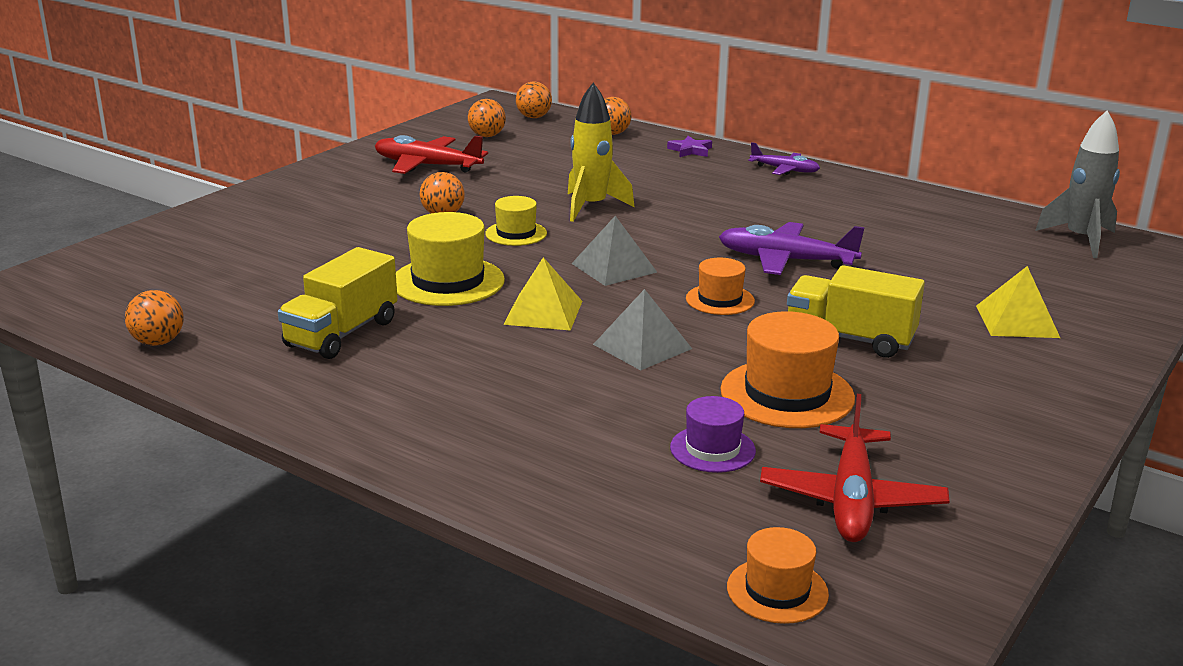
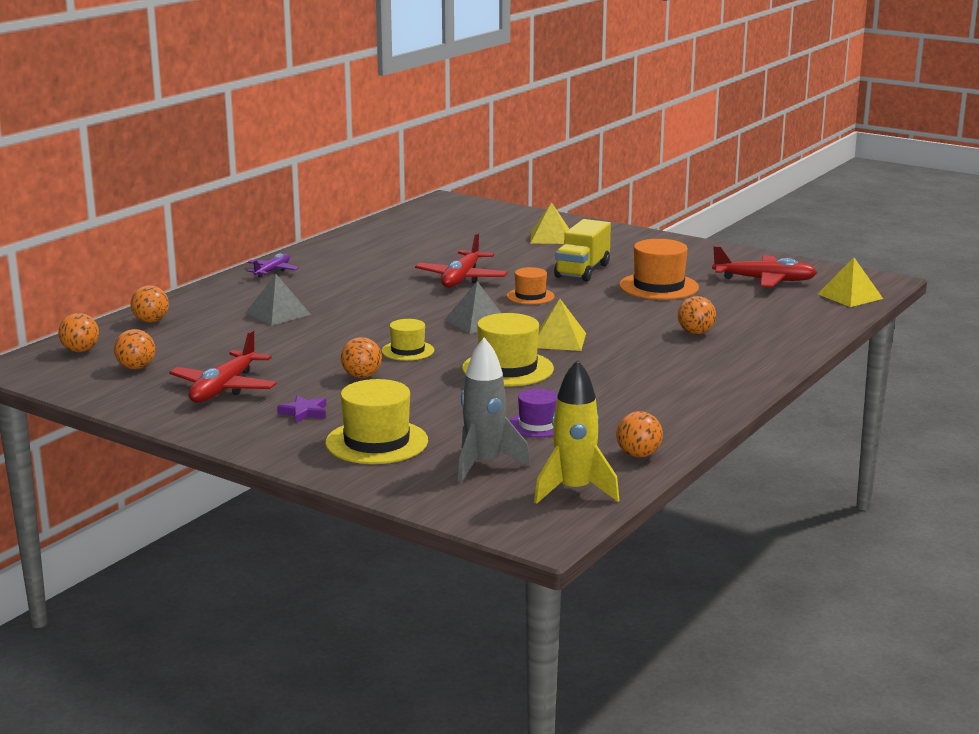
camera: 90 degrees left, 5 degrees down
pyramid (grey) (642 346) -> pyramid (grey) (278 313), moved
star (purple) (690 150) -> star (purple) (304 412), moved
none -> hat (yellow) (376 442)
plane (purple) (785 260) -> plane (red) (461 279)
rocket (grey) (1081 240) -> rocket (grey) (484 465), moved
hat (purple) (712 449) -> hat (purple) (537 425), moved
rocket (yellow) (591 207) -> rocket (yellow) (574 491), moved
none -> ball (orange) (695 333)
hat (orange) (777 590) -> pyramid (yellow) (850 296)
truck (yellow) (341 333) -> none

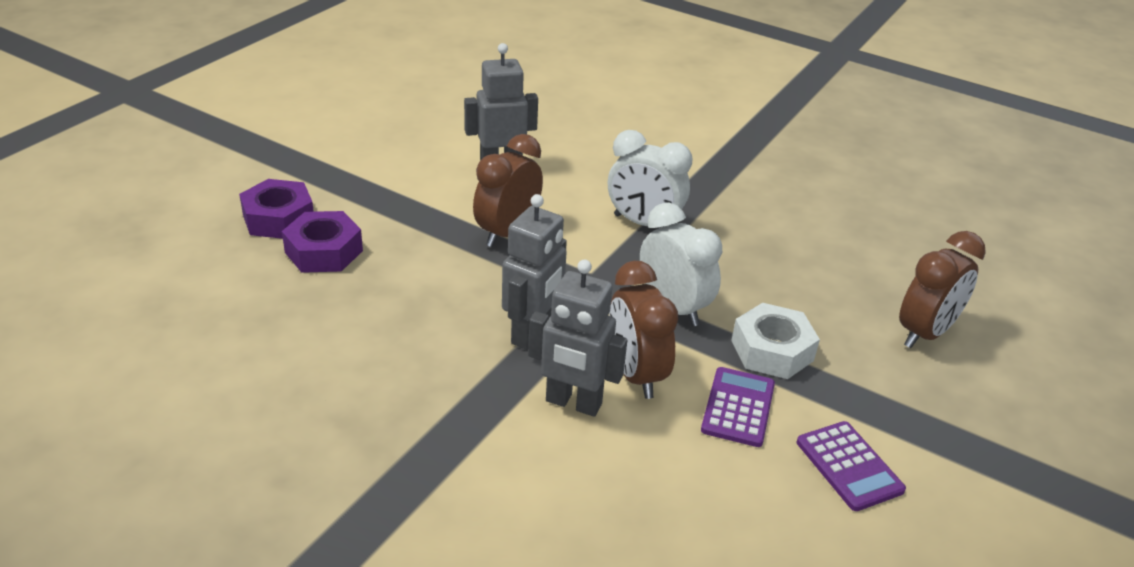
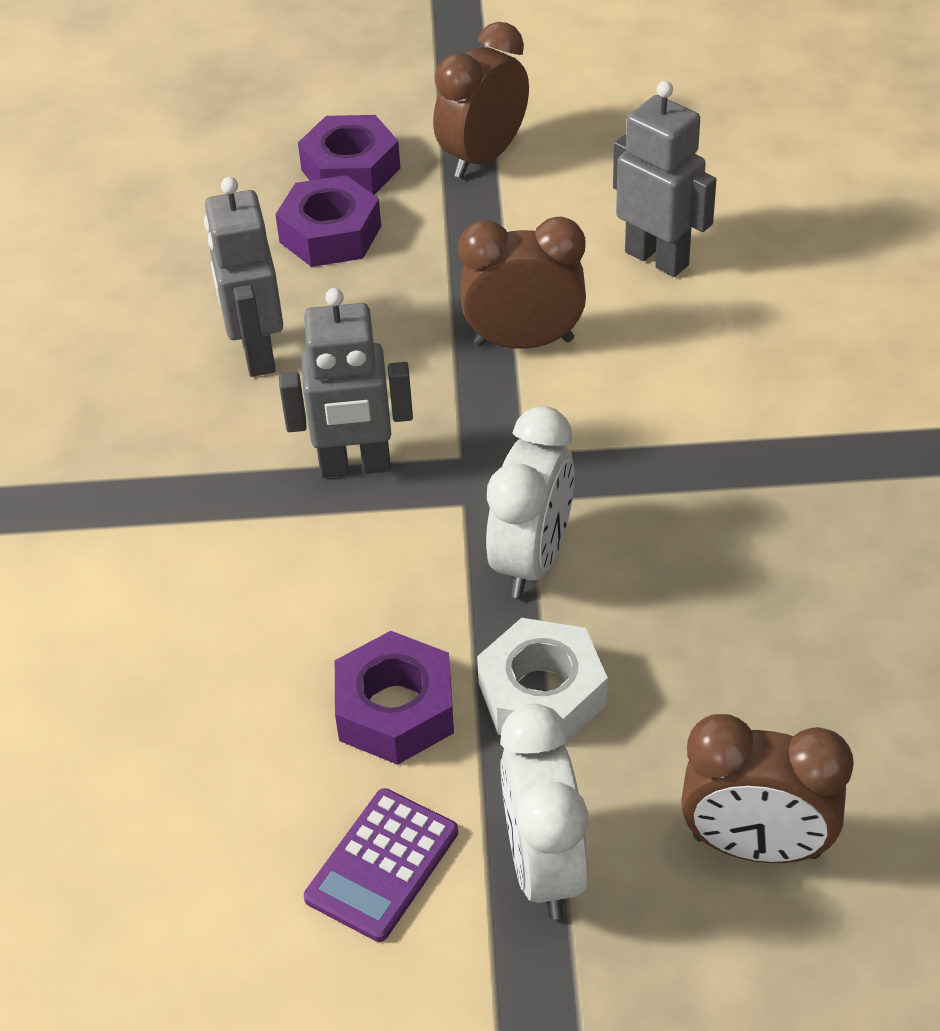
camera: 60 degrees right, 10 degrees up
robot (grey) (573 403) -> robot (grey) (256 354), moved
calculator (purple) (738 407) -> nut (purple) (395 710)
clock (brown) (635 374) -> clock (brown) (483 157), moved
clock (white) (643 223) -> clock (white) (544 866), moved

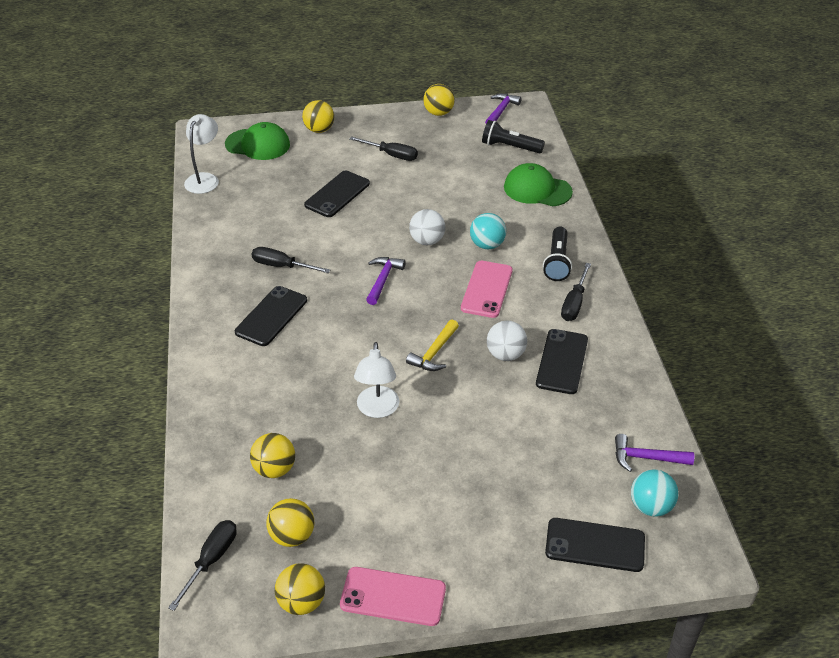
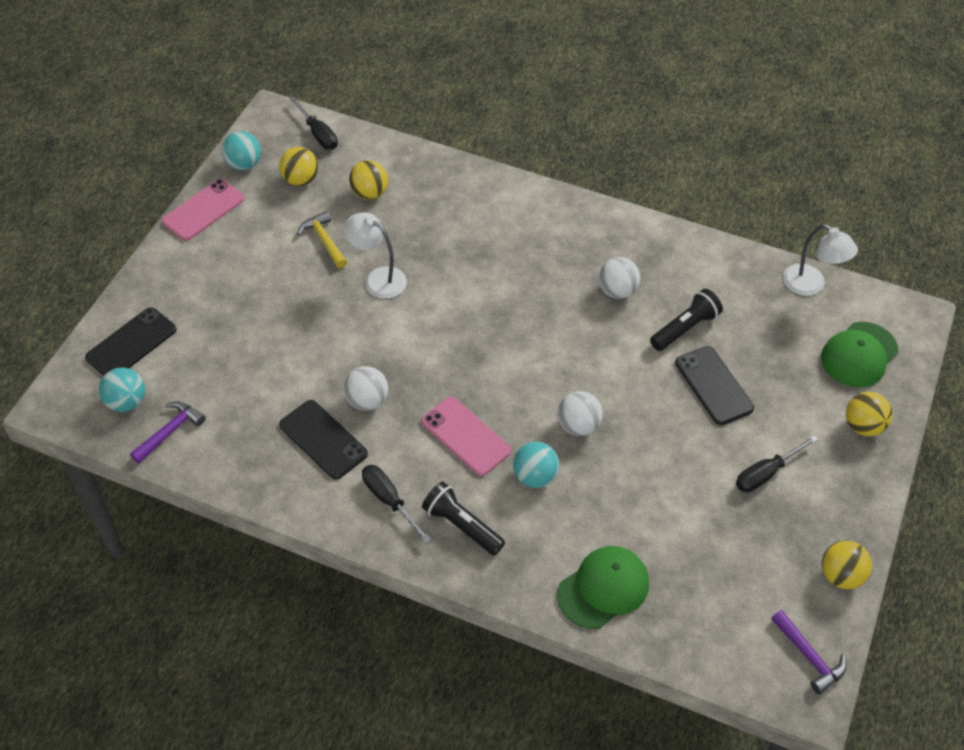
camera: 120 degrees right, 10 degrees up
ball (yellow) (301 602) -> ball (turquoise) (244 164)
hammer (yellow) (434 353) -> hammer (yellow) (324 240), moved
screwdriver (black) (282 266) -> ball (white) (617 291)
flashlight (black) (510 147) -> flashlight (black) (685 328), moved
phone (black) (271 316) -> none
hammer (purple) (383 279) -> none

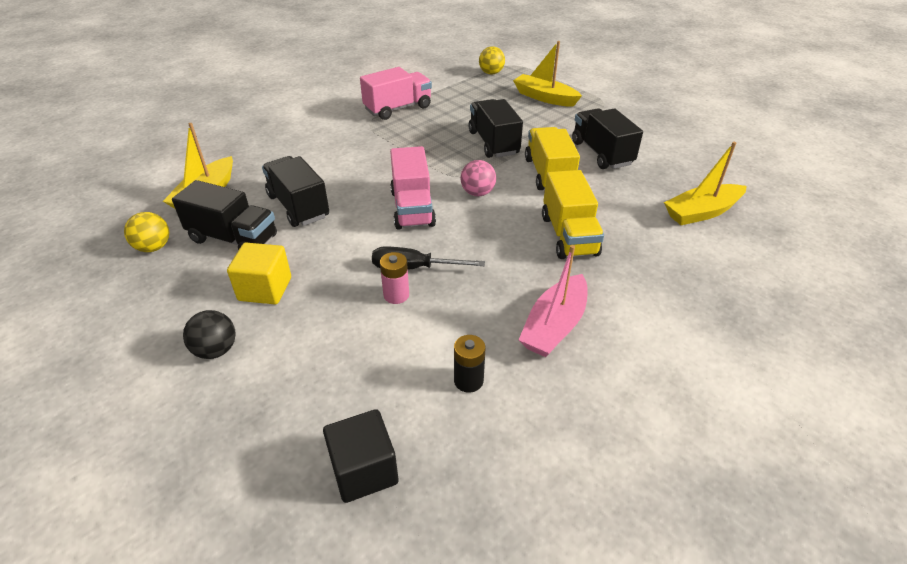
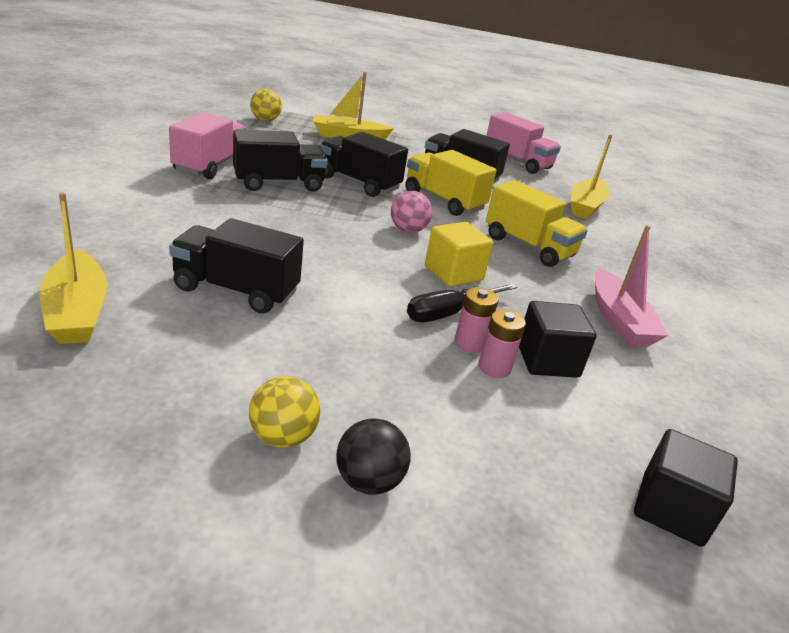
camera: 45 degrees left, 10 degrees down
truck (black) (233 239) -> truck (black) (278 184), moved
ball (yellow) (154 247) -> ball (yellow) (283 437), moved
cube (yellow) (265 289) -> cube (yellow) (453 273), moved
none -> battery (pink) (494 367)
truck (pink) (412 208) -> truck (pink) (517 162), moved
none -> cube (black) (547 360)
battery (black) (468 380) -> none

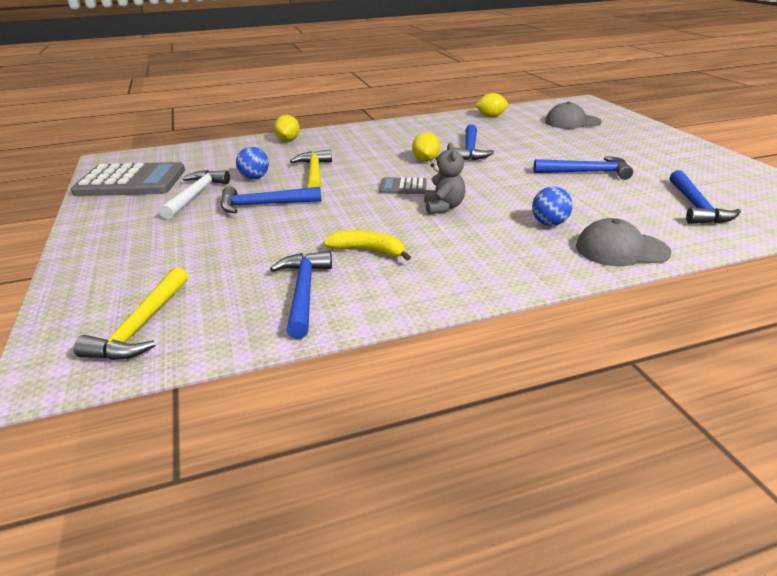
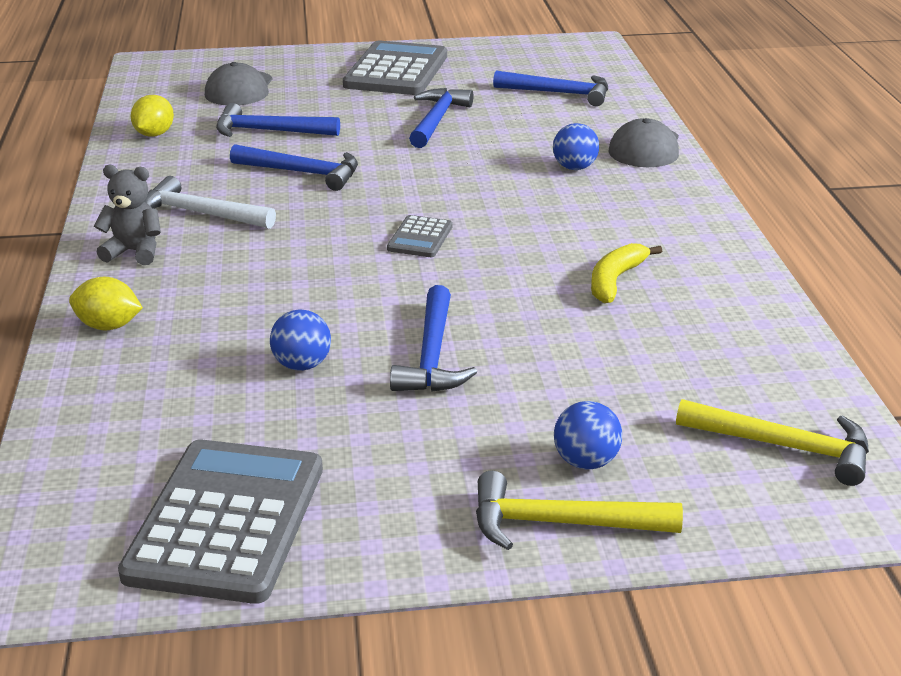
camera: 80 degrees left, 0 degrees up
teddy bear (grey) (443 207) -> teddy bear (grey) (134 252), moved
hammer (white) (196 195) -> hammer (white) (200 213), moved
hammer (blue) (303 292) -> hammer (blue) (269 131), moved
none -> calculator (grey) (396 71)
hammer (yellow) (314 173) -> hammer (yellow) (561 523), moved
none -> ball (blue) (585 461)
lemon (yellow) (425 160) -> none

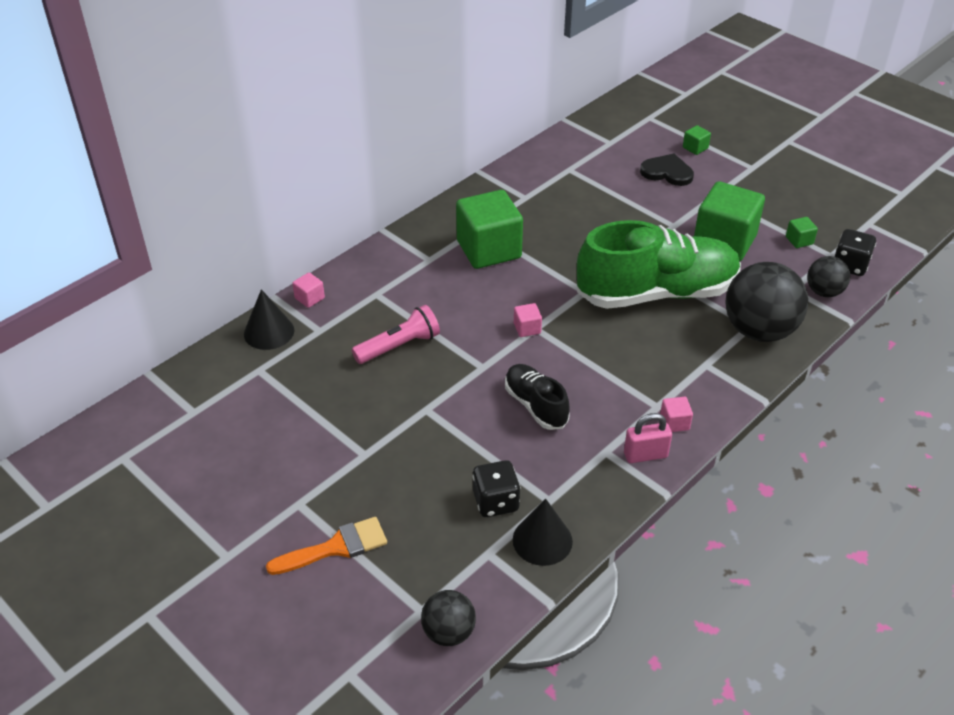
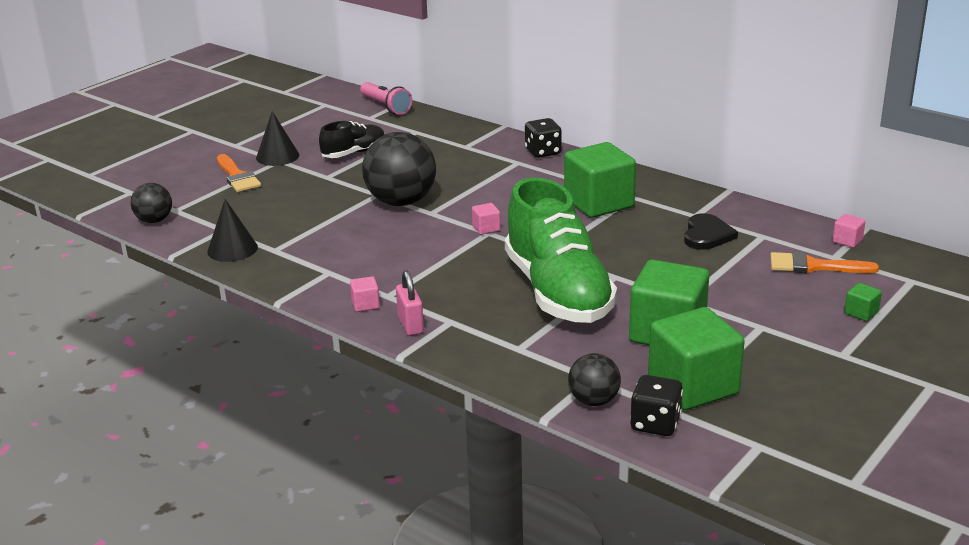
camera: 85 degrees right, 15 degrees down
cone (black) (269 332) -> cone (black) (277 156), moved
shoe (black) (535 405) -> shoe (black) (354 153), moved
flashlight (pink) (399 346) -> flashlight (pink) (386 107), moved
ball (black) (759 330) -> ball (black) (401 202), moved
padlock (pink) (645 455) -> padlock (pink) (410 325), moved
dice (black) (496 502) -> dice (black) (543 152), moved
cube (green) (799 240) -> cube (green) (693 386), x2.44
heart (black) (667 172) -> heart (black) (707 235), moved
none -> brush (orange) (814 266)
cube (pink) (309 298) -> cube (pink) (847 241), moved

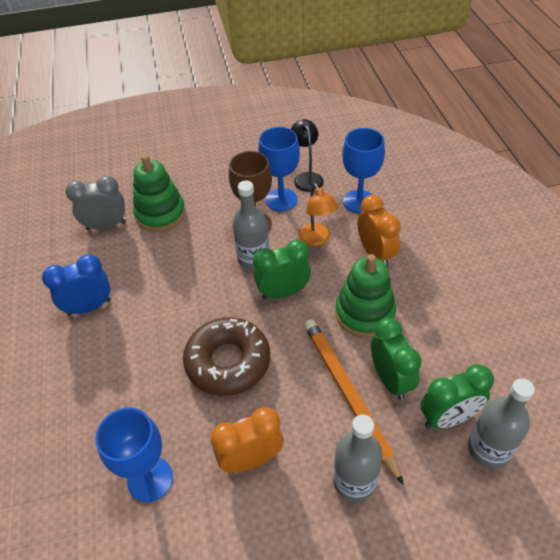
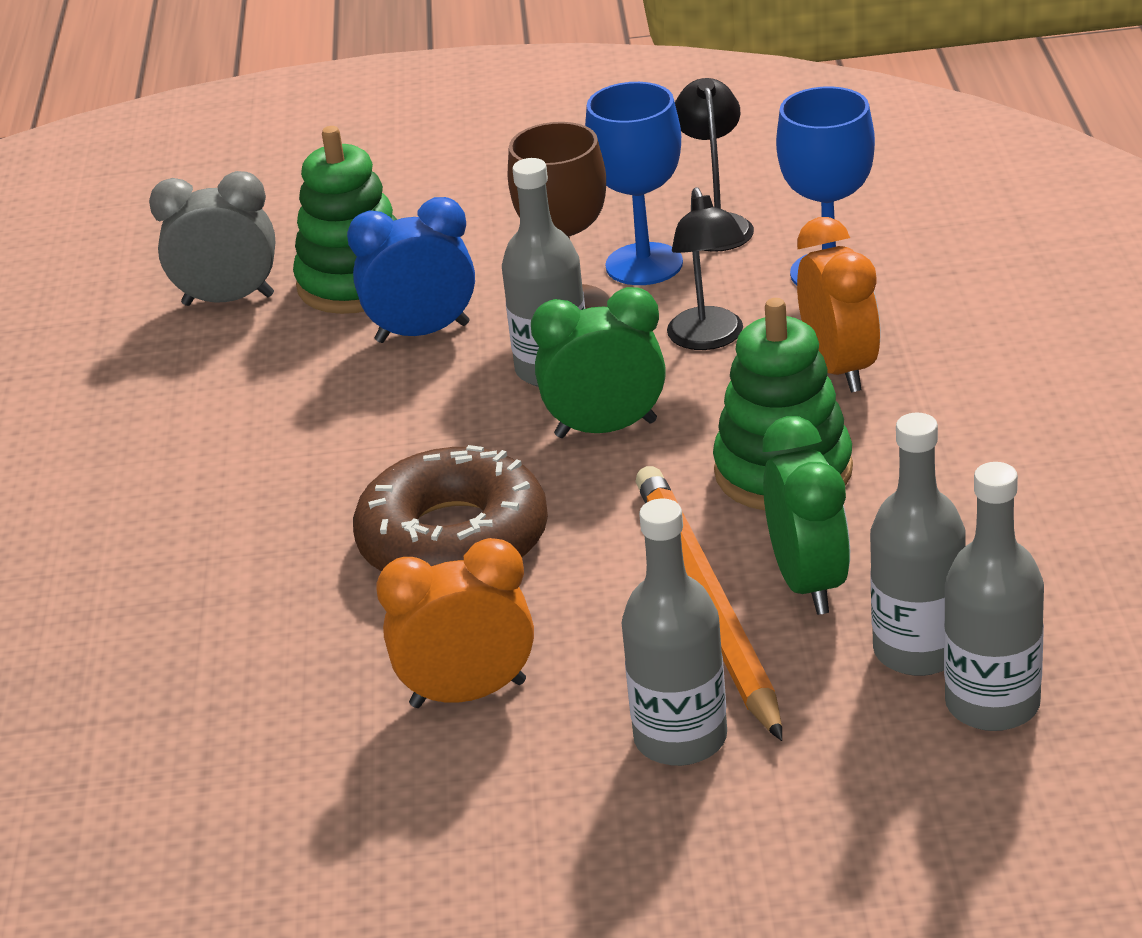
camera: 10 degrees right, 15 degrees down
clock (blue) (89 307) -> clock (blue) (422 333), moved
lamp (orange) (317 239) -> lamp (black) (709 339)
clock (green) (448 418) -> bottle (grey) (918 650)
goblet (blue) (150 479) -> none

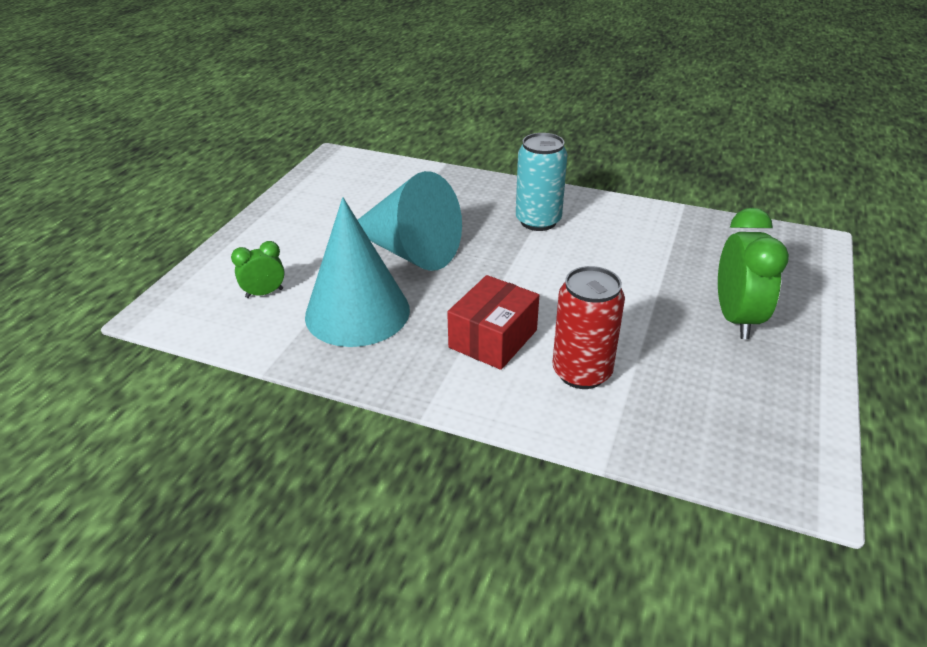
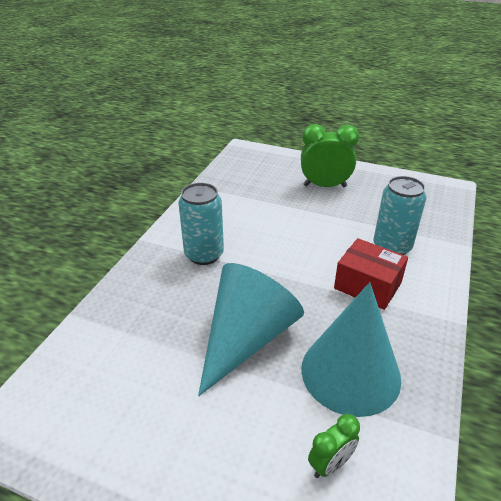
camera: 90 degrees left, 0 degrees up
clock (green) (264 293) -> clock (green) (330 464), 105 degrees counterclockwise
can (red) (581 372) -> can (turquoise) (392 247)

